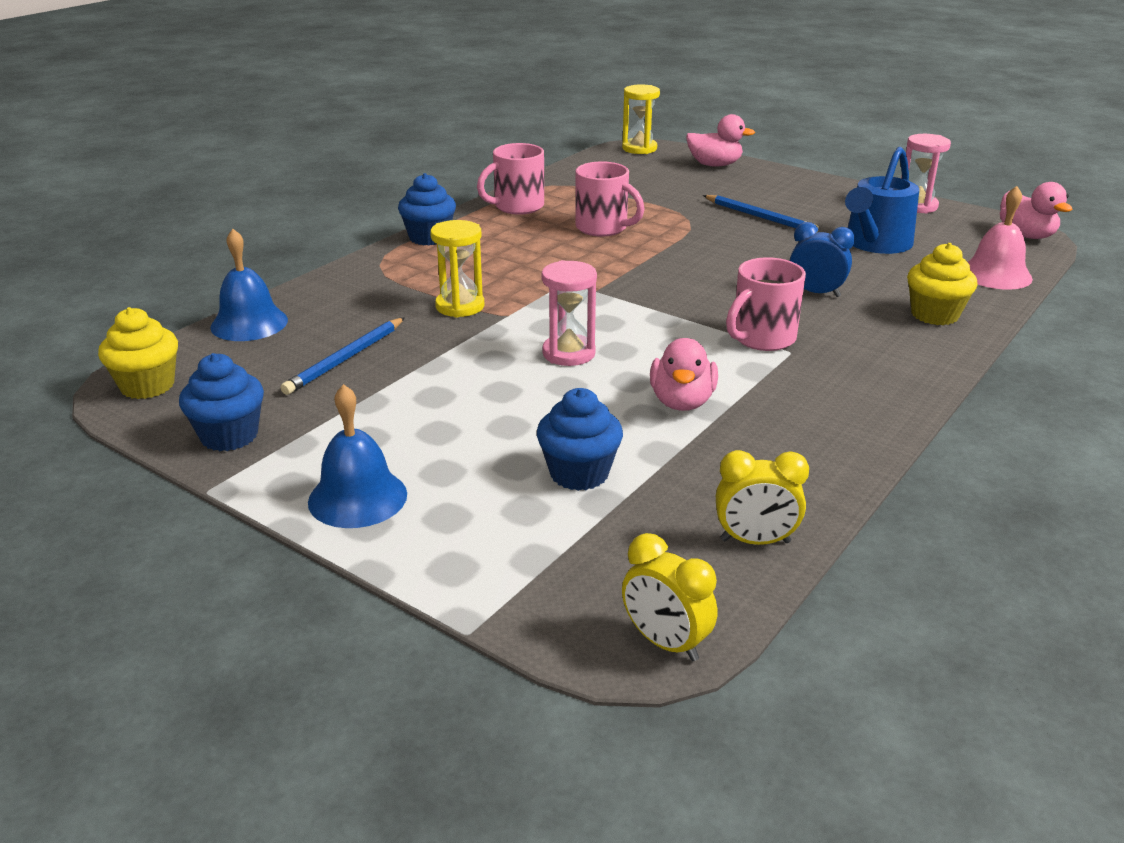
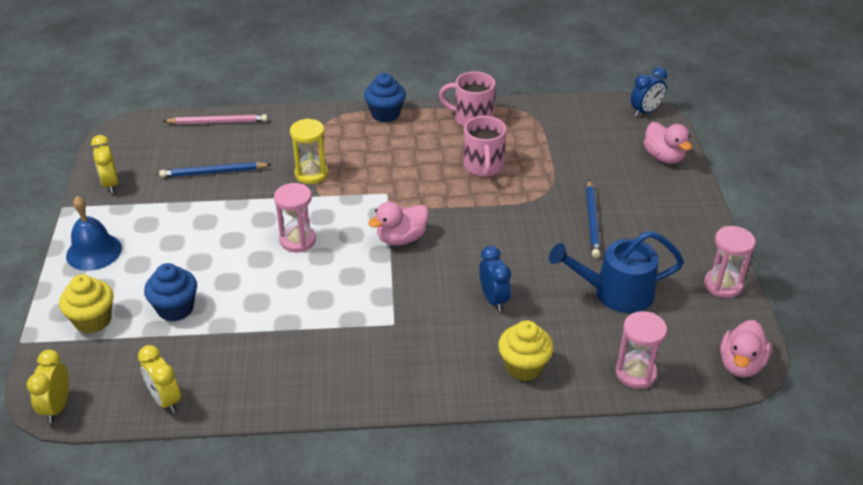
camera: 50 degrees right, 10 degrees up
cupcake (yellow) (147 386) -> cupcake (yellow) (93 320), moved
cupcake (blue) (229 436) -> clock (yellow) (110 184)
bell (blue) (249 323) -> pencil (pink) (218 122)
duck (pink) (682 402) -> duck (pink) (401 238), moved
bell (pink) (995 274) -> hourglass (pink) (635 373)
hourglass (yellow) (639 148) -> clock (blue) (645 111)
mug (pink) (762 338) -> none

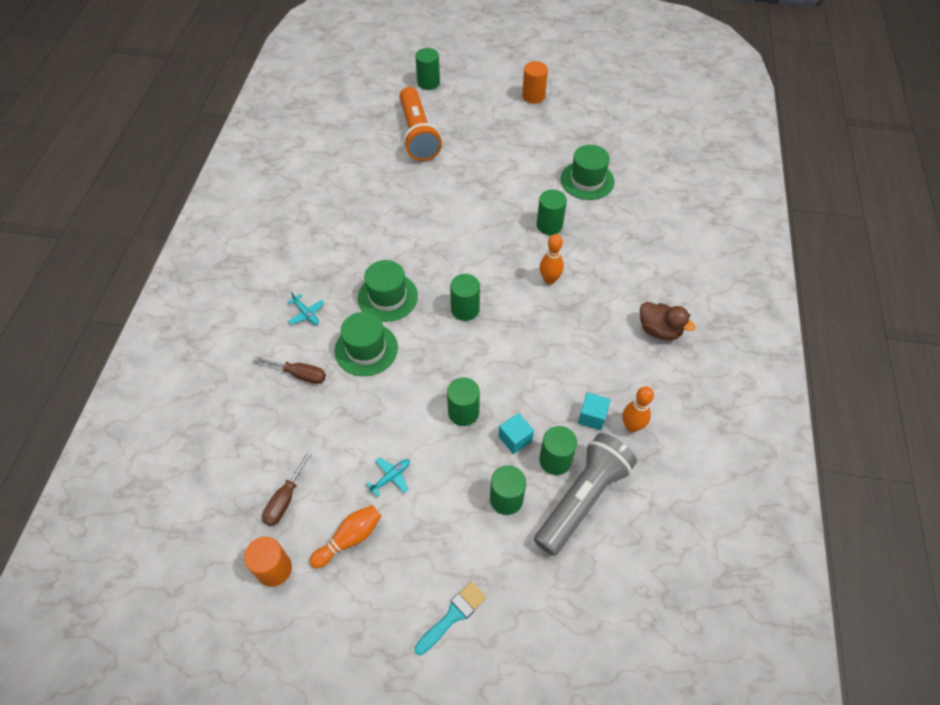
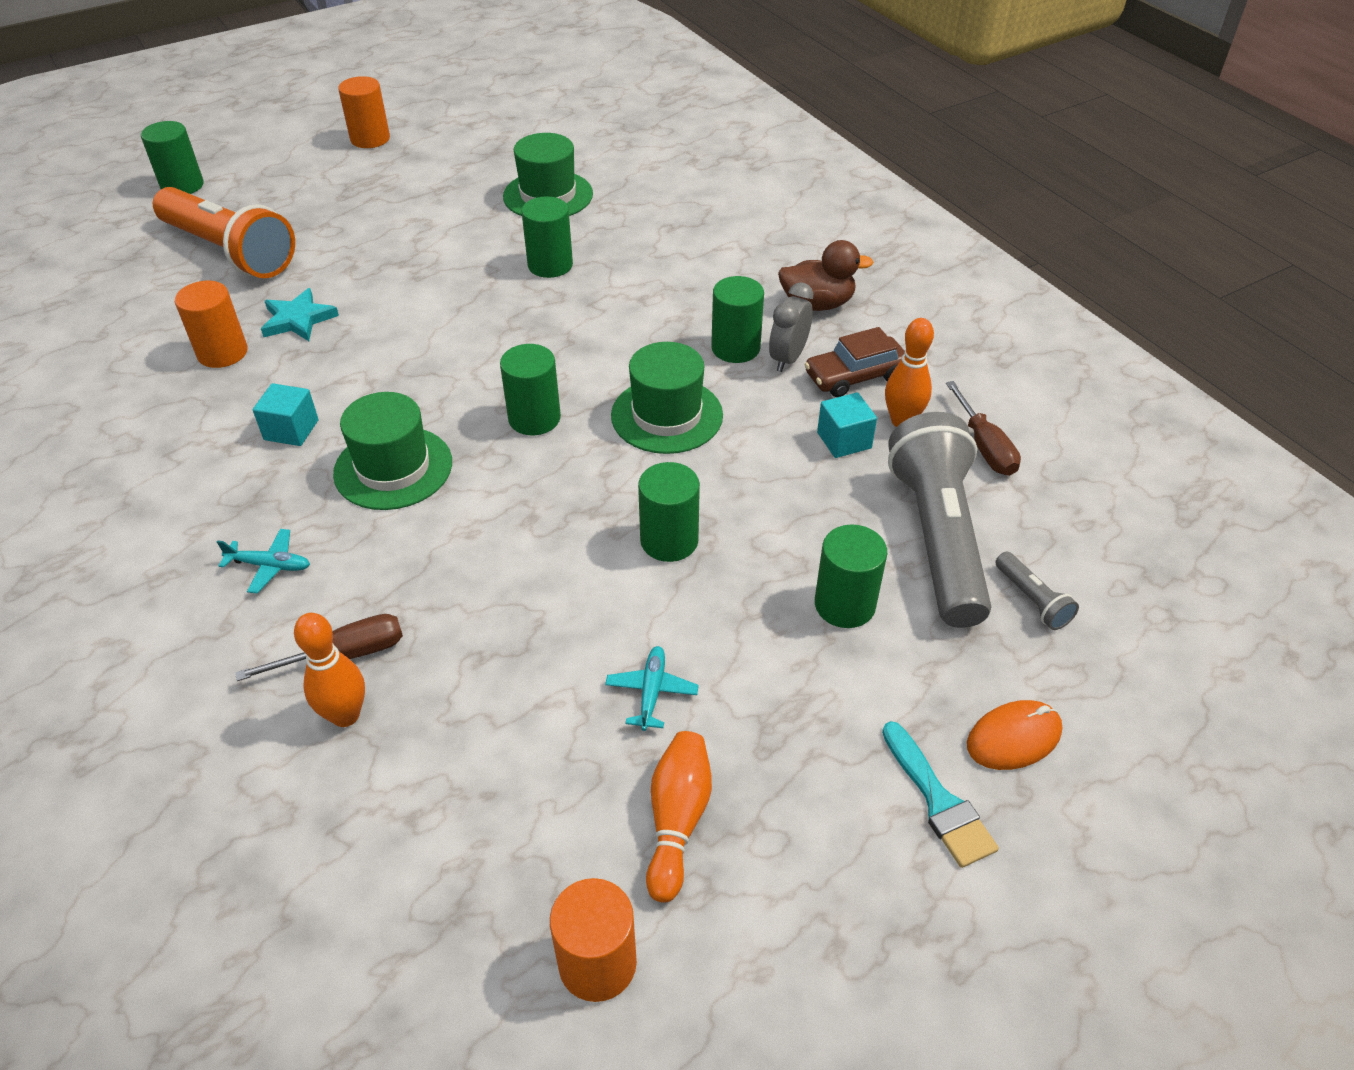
camera: 40 degrees left, 10 degrees down
none -> cylinder (orange) (222 353)
cube (turquoise) (515 439) -> cube (turquoise) (291 430), moved
none -> star (turquoise) (298 319)
bowling pin (orange) (549 280) -> bowling pin (orange) (345 715), moved
hat (green) (366 349) -> hat (green) (667 415), moved
cylinder (green) (555 460) -> cylinder (green) (735 348), moved
none -> clock (grey) (788 358)
none -> car (brown) (855 376)
brush (turquoise) (453 615) -> brush (turquoise) (938 801), 150 degrees clockwise
screwdriver (brown) (285 498) -> screwdriver (brown) (984 446), moved
none -> mouse (orange) (1013 738)
none -> flashlight (grey) (1032 600)

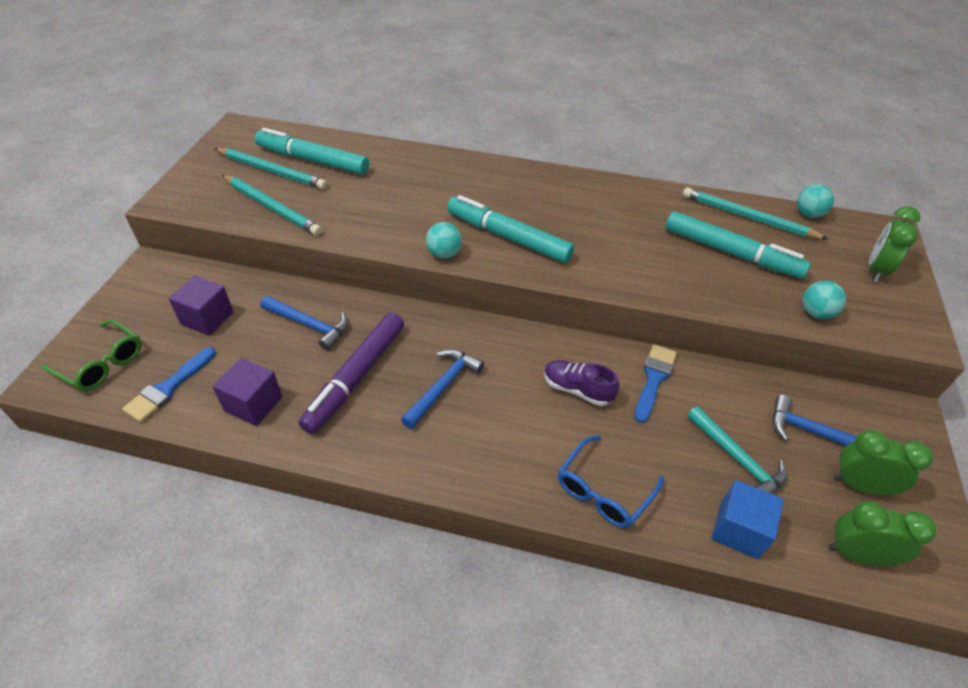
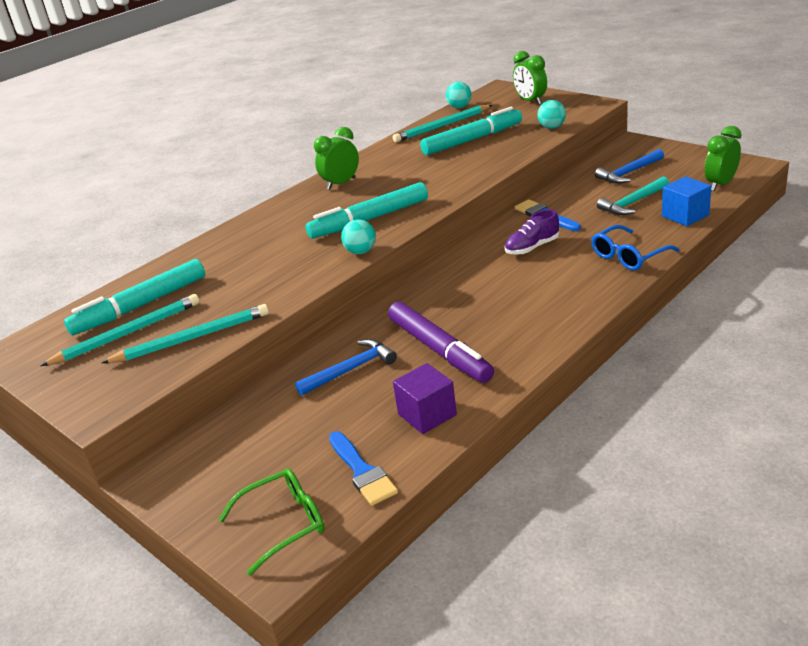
camera: 55 degrees left, 15 degrees down
clock (green) (860 485) -> clock (green) (341 184), moved
glasses (blue) (603 491) -> glasses (blue) (628 256), 75 degrees clockwise
hammer (turquoise) (737 459) -> hammer (turquoise) (632 203), 150 degrees clockwise
cube (purple) (207 318) -> none
hammer (blue) (443 386) -> none

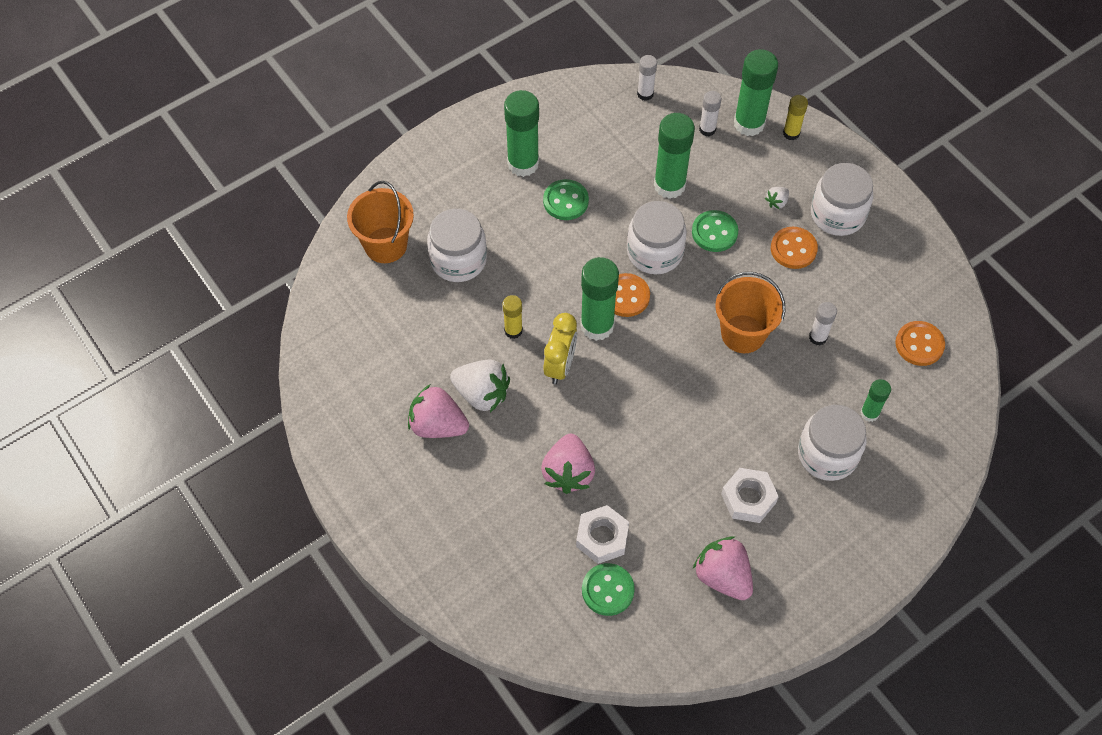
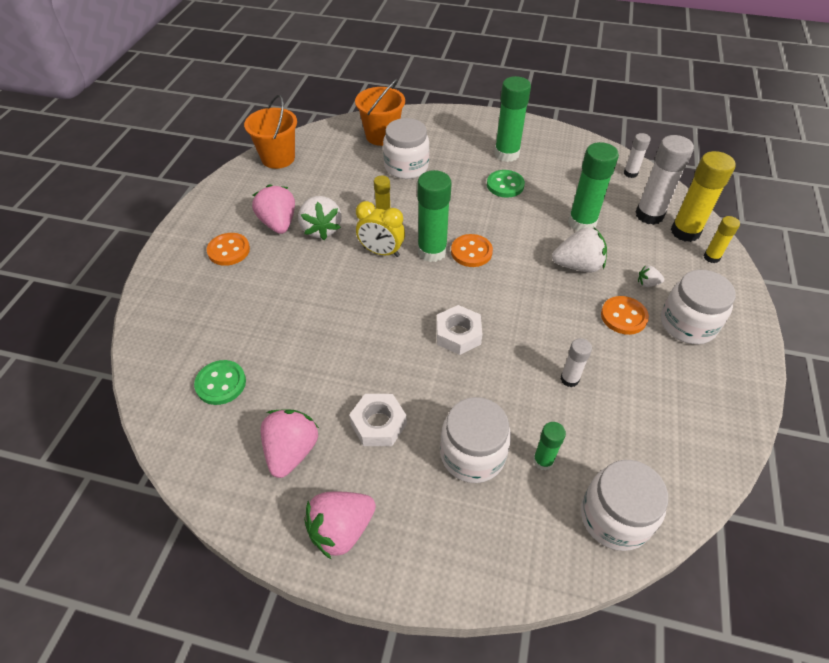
camera: 50 degrees right, 10 degrees down
button (orange) (919 344) -> button (orange) (229 250), moved
bucket (orange) (743 334) -> bucket (orange) (278 158), moved
strawberry (pink) (568 473) -> strawberry (pink) (341 530), moved
clock (yellow) (560 366) -> clock (yellow) (381 252), 45 degrees clockwise
nut (white) (602 537) -> nut (white) (458 334), moved
button (green) (714 232) -> strawberry (white) (578 266)
jar (white) (655 252) -> jar (white) (614 517), moved
glue stick (white) (707 129) -> glue stick (white) (649 215), x1.86
glue stick (green) (749 123) -> glue stick (yellow) (685 232)

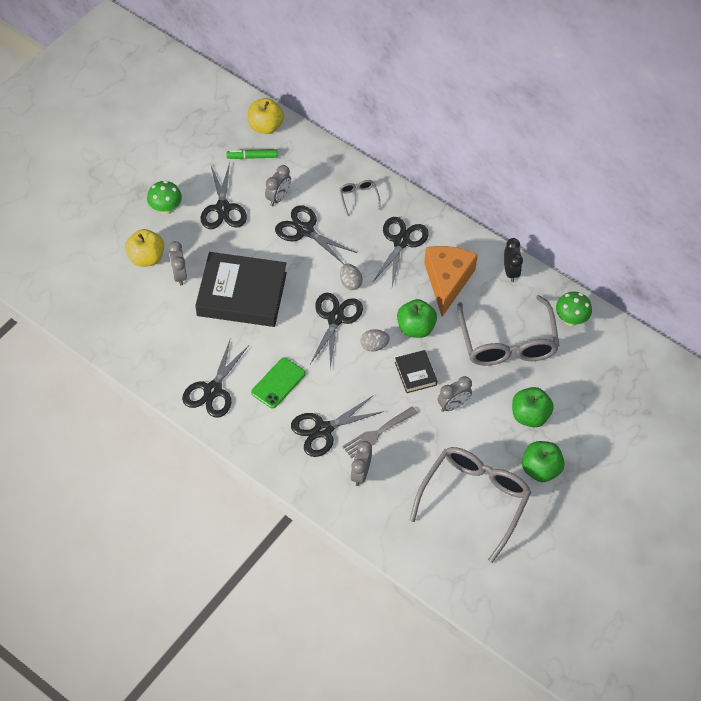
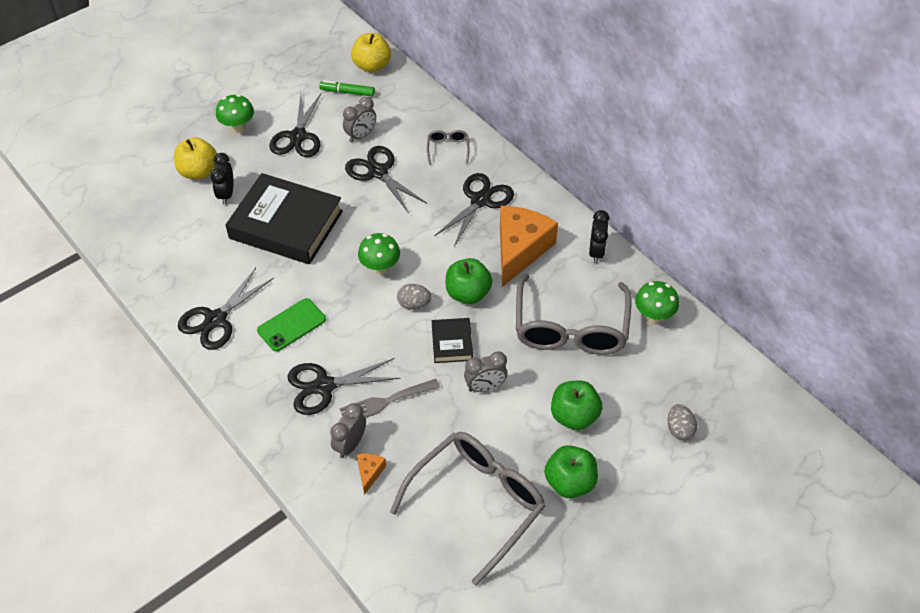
camera: 15 degrees right, 5 degrees down
clock (grey) (179 275) -> clock (black) (226 194)
none -> cheese (orange) (369 472)
scissors (black) (335 319) -> mushroom (green) (380 268)
egg (grey) (350 283) -> egg (grey) (679 429), moved

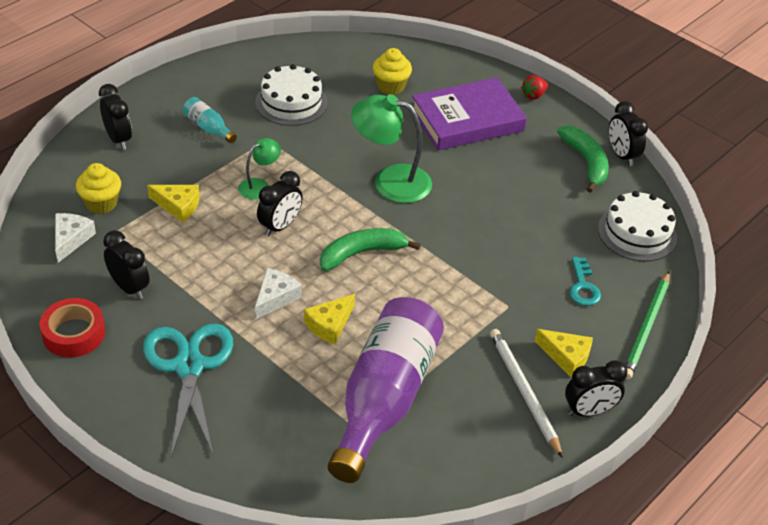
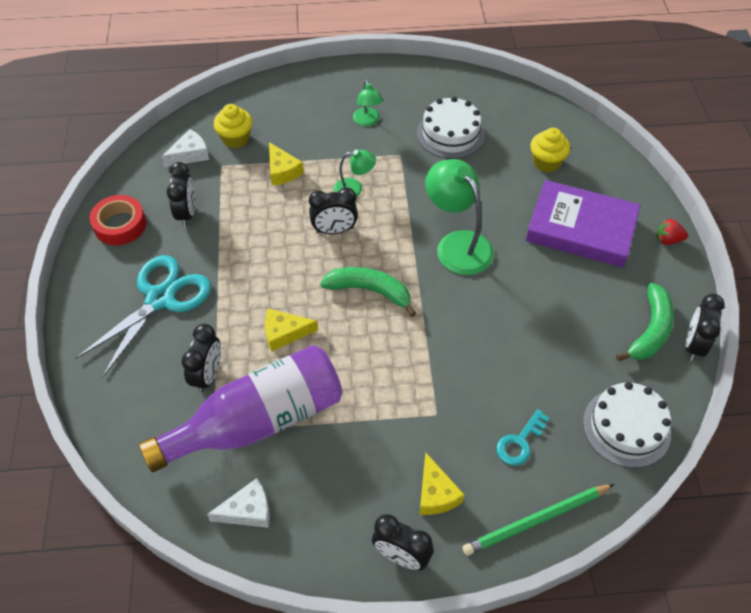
camera: 45 degrees right, 10 degrees up
clock (black) (118 139) -> clock (black) (208 375), moved
cheese (white) (275 297) -> cheese (white) (248 510), moved
bottle (turquoise) (208 128) -> lamp (green) (367 121)
pencil (white) (524 392) -> none

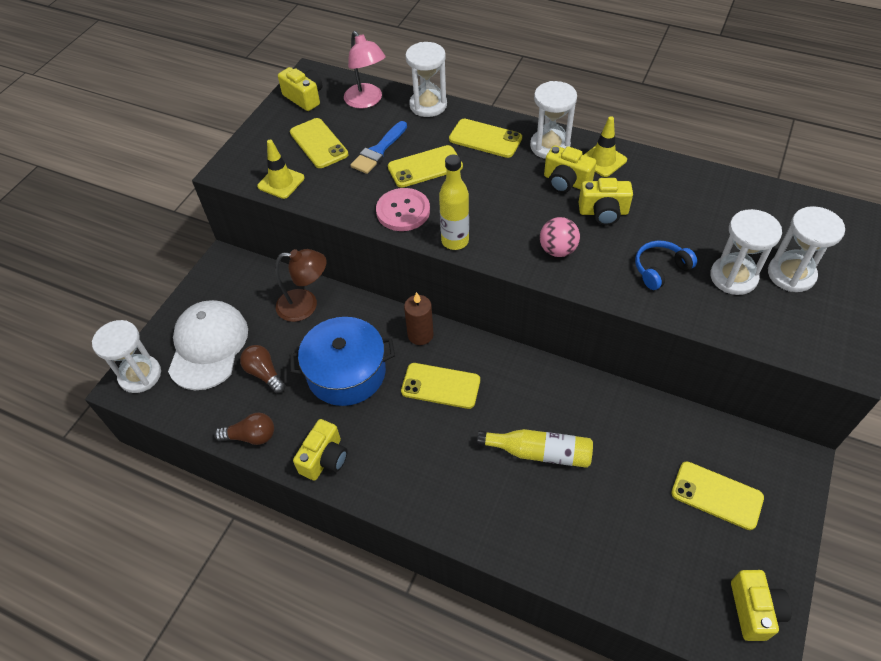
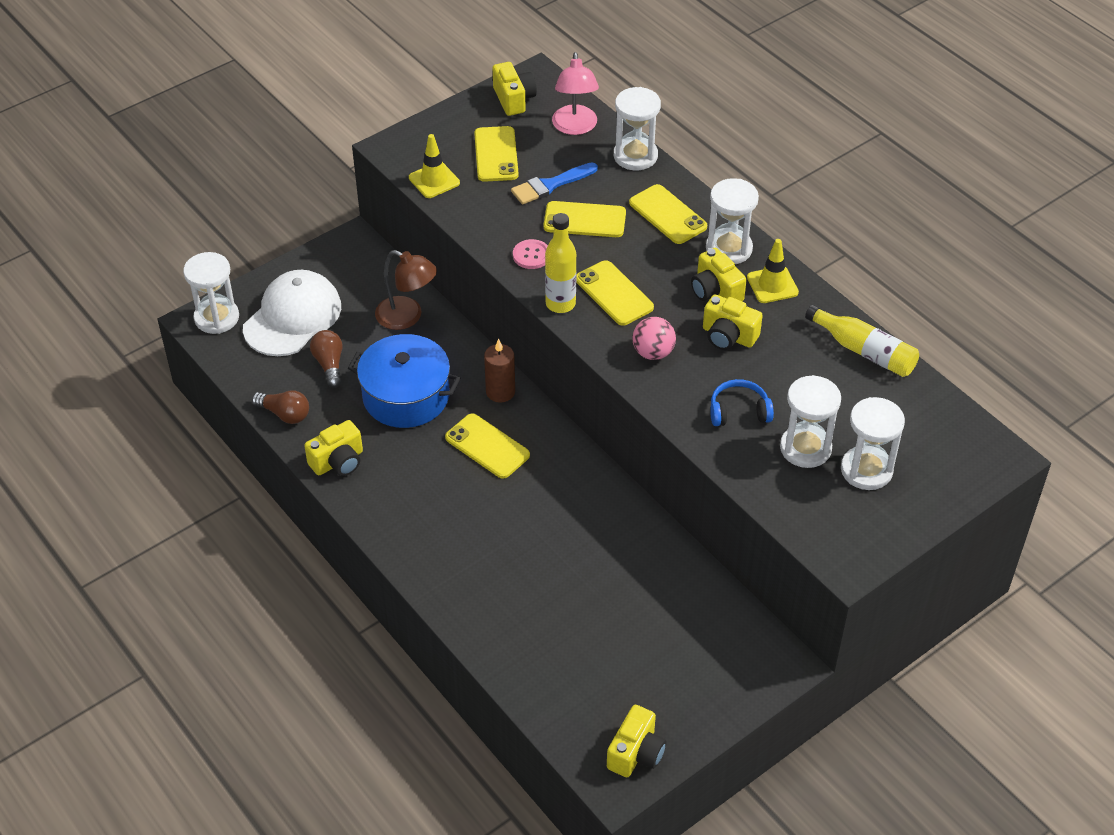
camera: 25 degrees right, 5 degrees down
button (pink) (403 211) -> button (pink) (531 255), x0.64
phone (yellow) (716 495) -> phone (yellow) (614 293), moved
bottle (yellow) (540 453) -> bottle (yellow) (864 351), moved

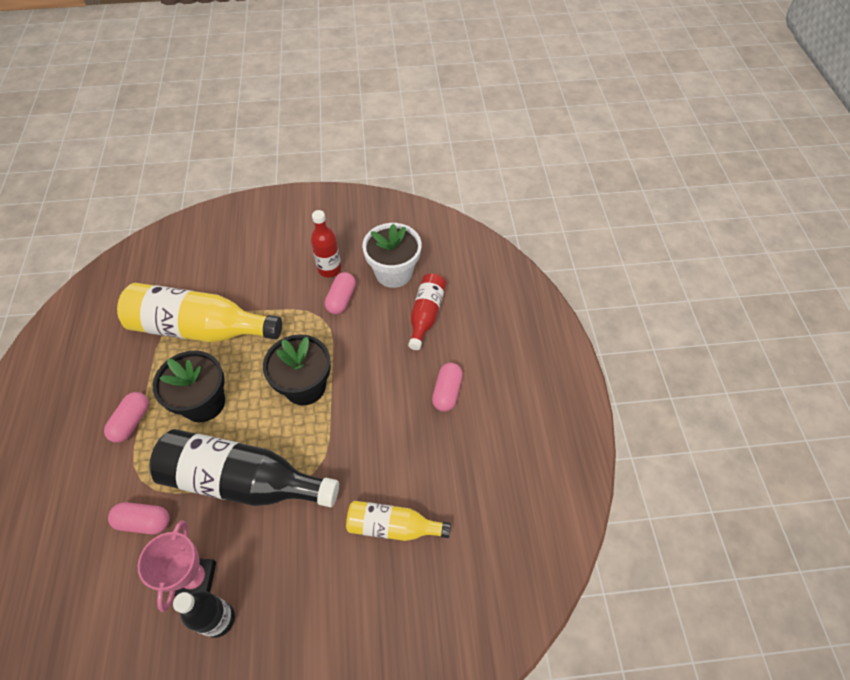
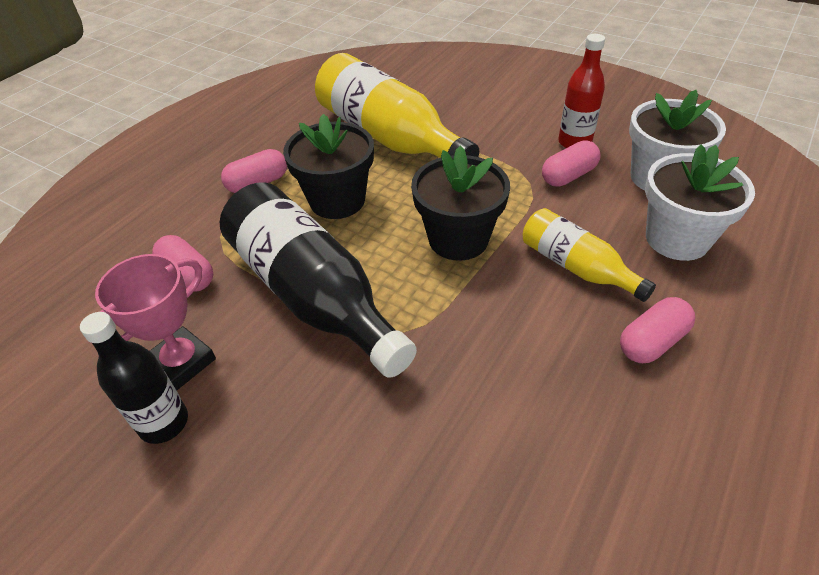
camera: 40 degrees right, 10 degrees down
bottle (yellow) (393 526) -> bottle (yellow) (576 267), moved
bottle (red) (426 315) -> flower pot (white) (677 239)

